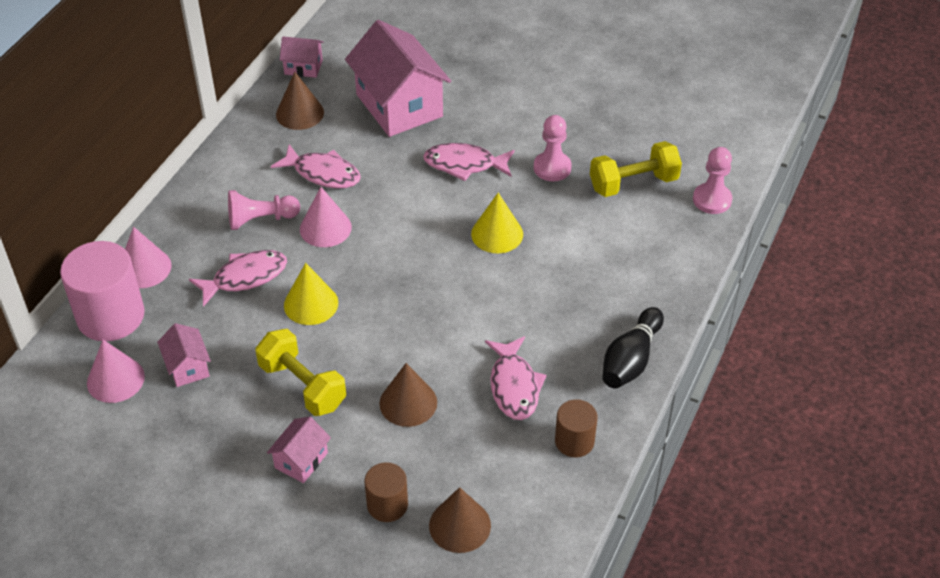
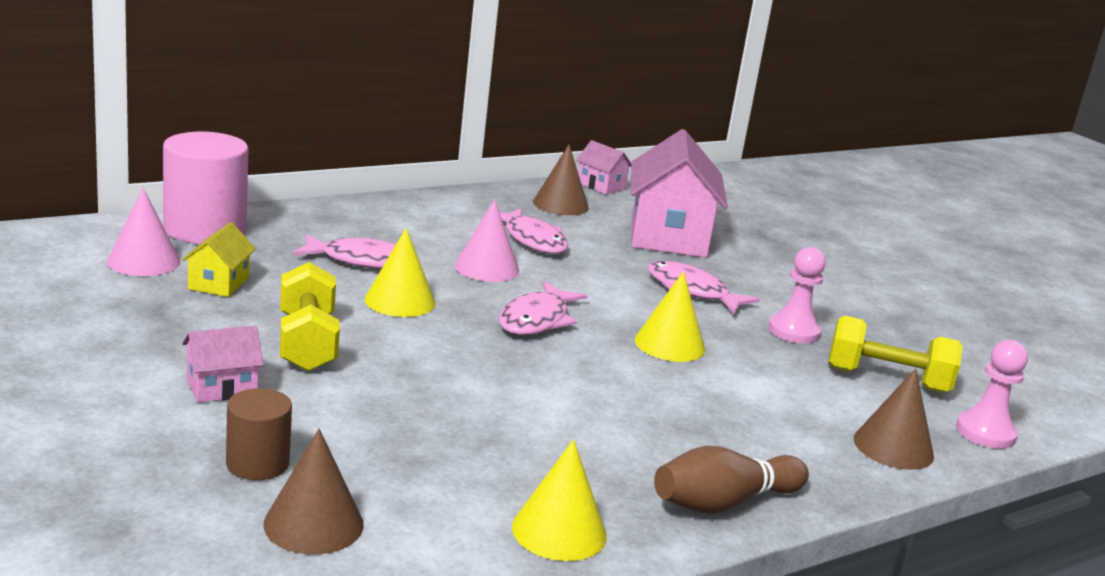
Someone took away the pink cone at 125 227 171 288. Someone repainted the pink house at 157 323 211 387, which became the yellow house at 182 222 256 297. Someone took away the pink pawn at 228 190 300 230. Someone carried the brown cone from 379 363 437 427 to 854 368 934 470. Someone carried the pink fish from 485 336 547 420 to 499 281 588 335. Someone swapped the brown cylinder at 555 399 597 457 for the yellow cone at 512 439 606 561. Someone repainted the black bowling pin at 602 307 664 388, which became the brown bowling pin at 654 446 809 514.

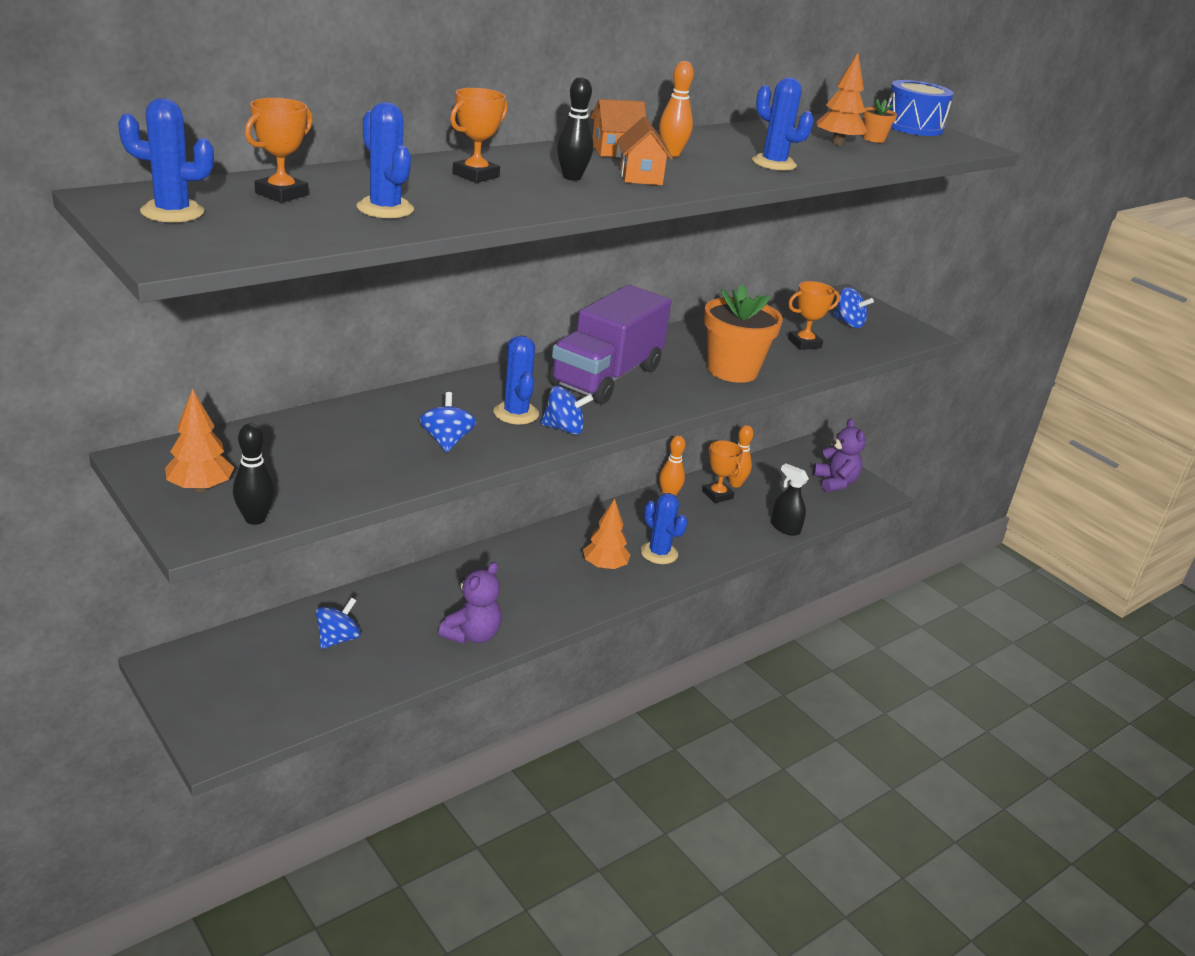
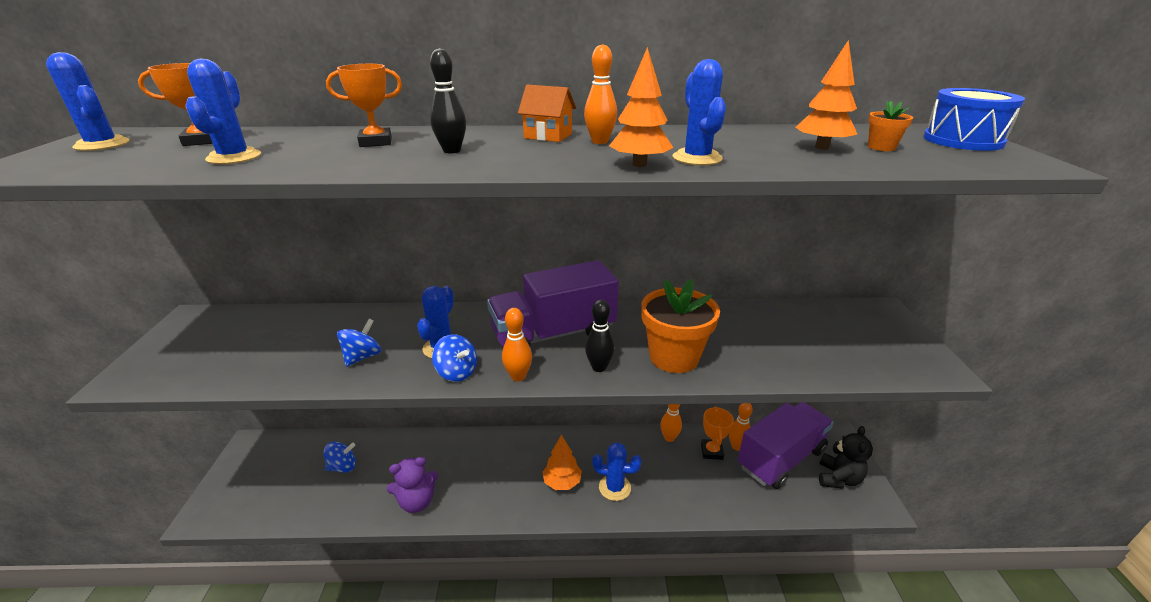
Someone carried the orange tree from 165 389 235 492 to 609 47 673 167. Someone carried the black bowling pin from 233 423 275 525 to 585 300 615 372. Someone took away the orange house at 617 117 673 185. Someone rotated the blue cactus at 641 493 688 564 by 75 degrees counterclockwise. Someone took away the black spray bottle at 771 463 809 536. Someone took away the orange trophy at 788 281 840 350. Someone repainted the purple teddy bear at 813 419 866 492, which became the black teddy bear at 819 426 873 489. Someone took away the blue spinning top at 832 287 874 328. Someone put down the orange bowling pin at 502 308 532 382. Someone put down the purple truck at 738 403 834 489.

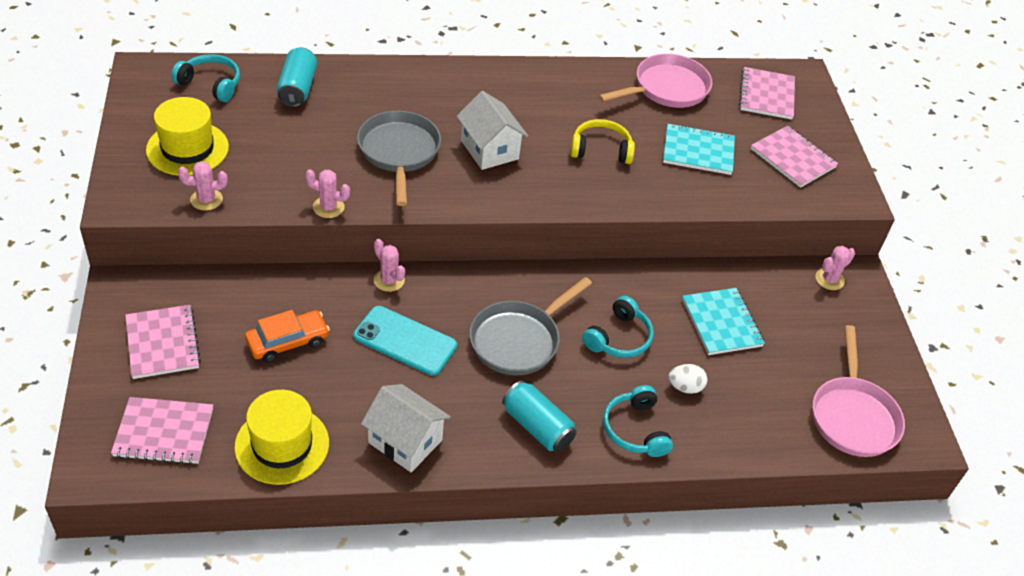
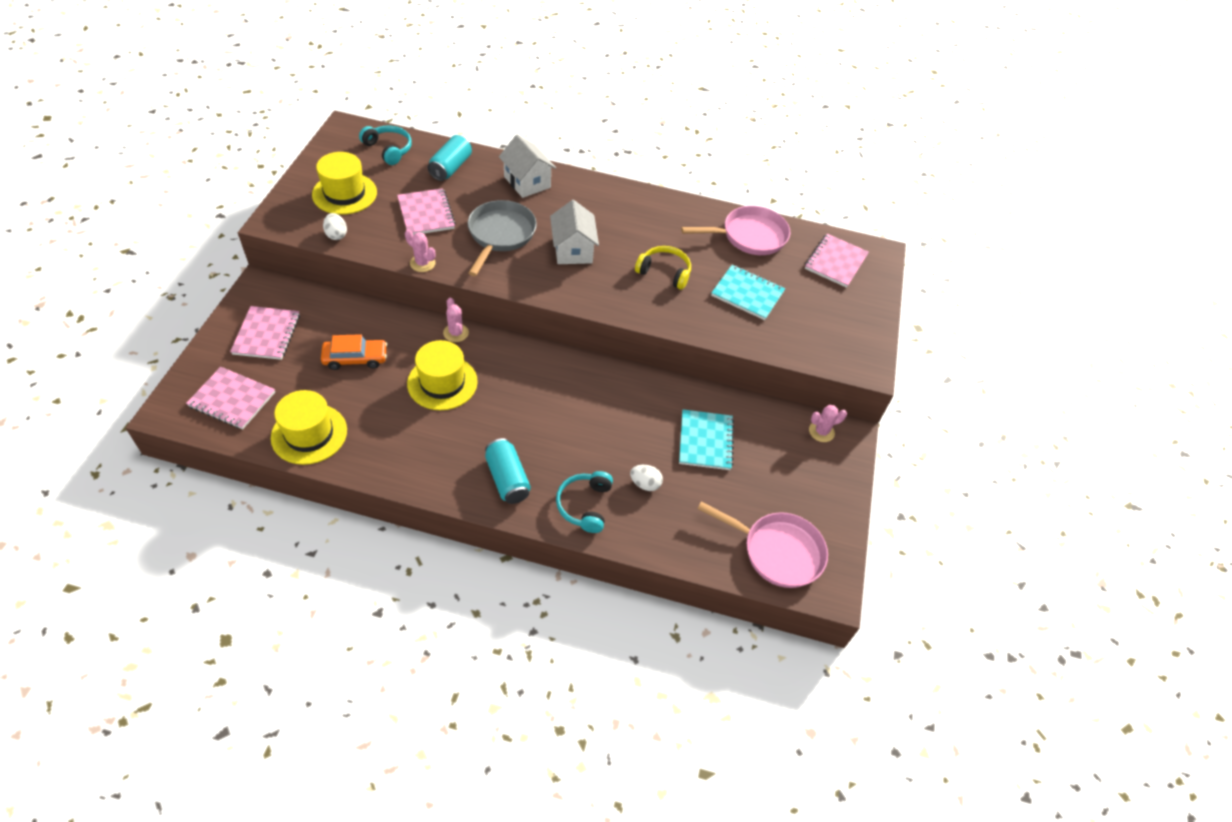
Someone swapped the pink cactus at 178 161 227 211 for the white egg at 323 213 347 240. Someone swapped the turquoise phone at 353 306 457 376 for the yellow hat at 407 340 478 410. Someone carried the white house from 361 384 451 472 to 499 134 556 198. Someone took away the grey pan at 469 277 592 375. Someone took away the turquoise headphones at 582 296 654 358. Someone carried the pink notebook from 751 126 838 188 to 397 188 456 235. Someone rotated the pink pan at 813 325 905 457 by 90 degrees counterclockwise.

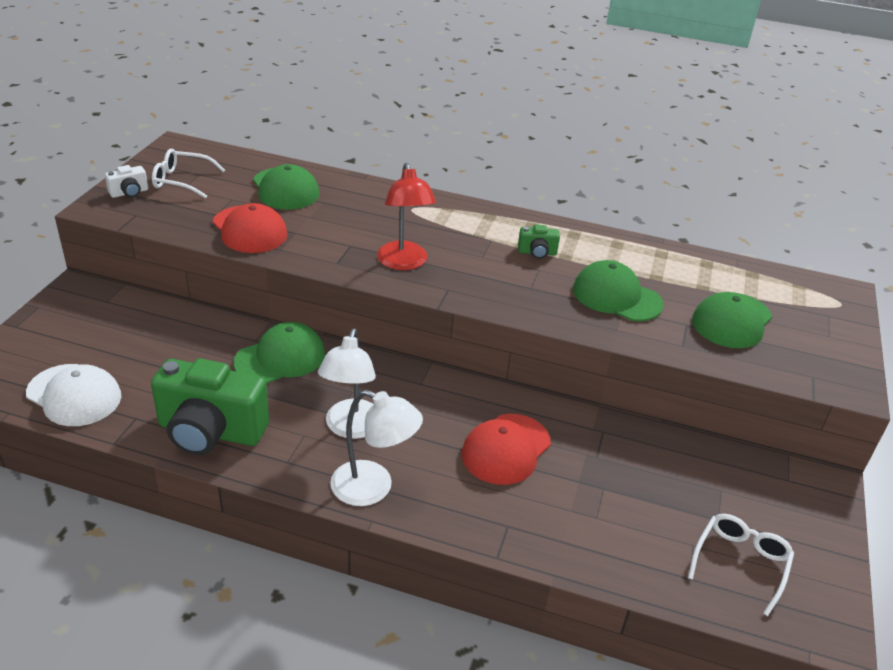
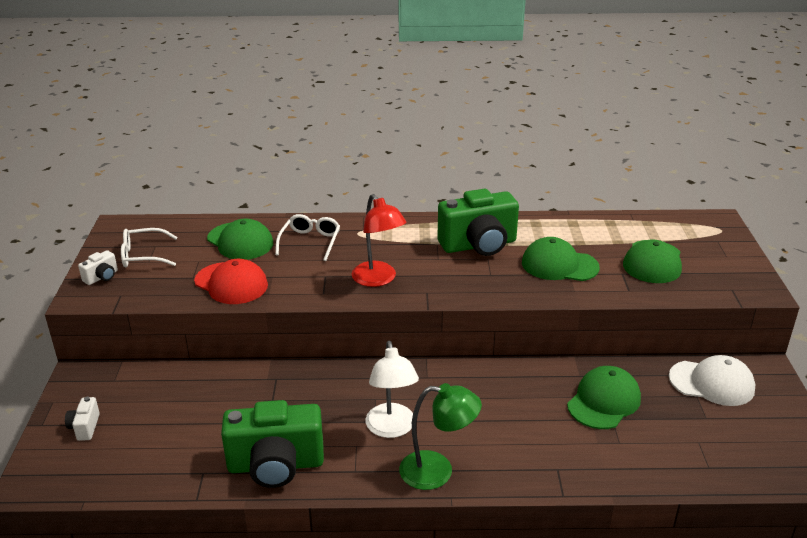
Someone carried the white cap from 26 364 121 426 to 669 355 755 406. Someone carried the green cap from 234 322 325 384 to 567 366 641 429. Someone repainted the white lamp at 330 389 423 506, which became the green lamp at 399 383 482 490. Someone took away the red cap at 462 414 551 485. Someone scaled the green camera at 518 225 560 259 by 2.31. Someone carried the white glasses from 688 514 794 616 to 275 214 340 261. Someone put down the white camera at 65 397 100 441.

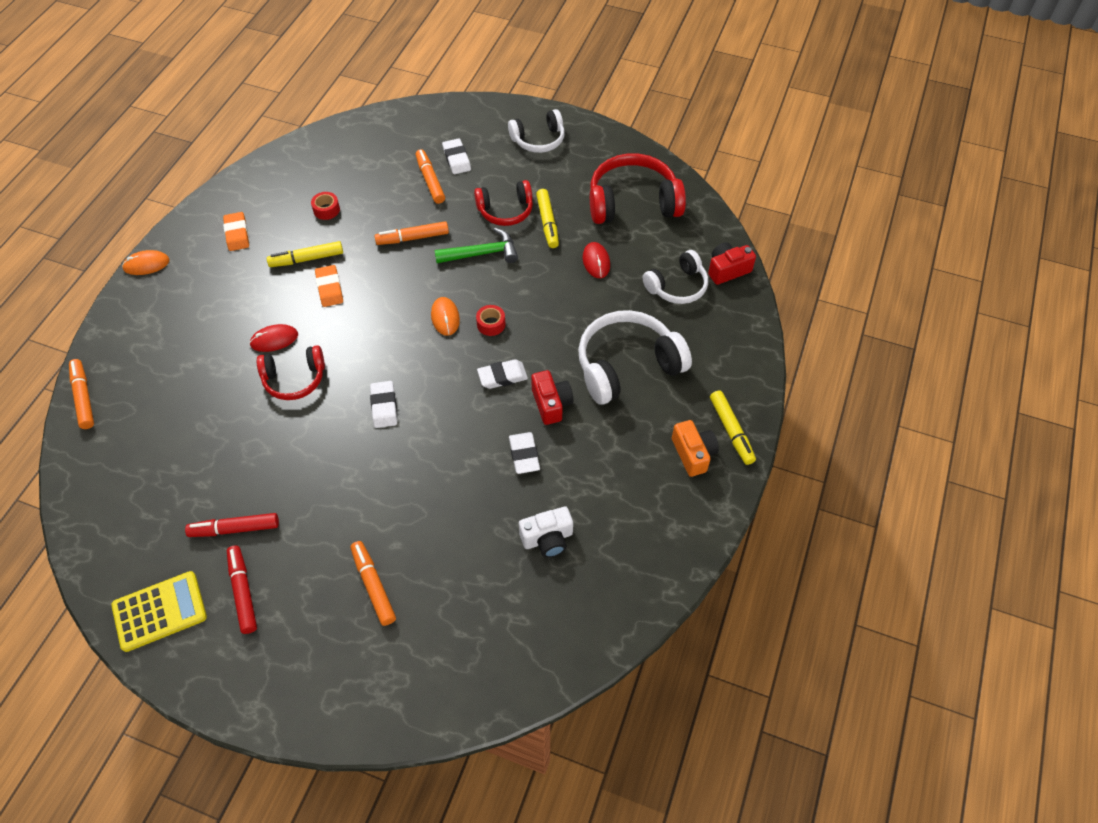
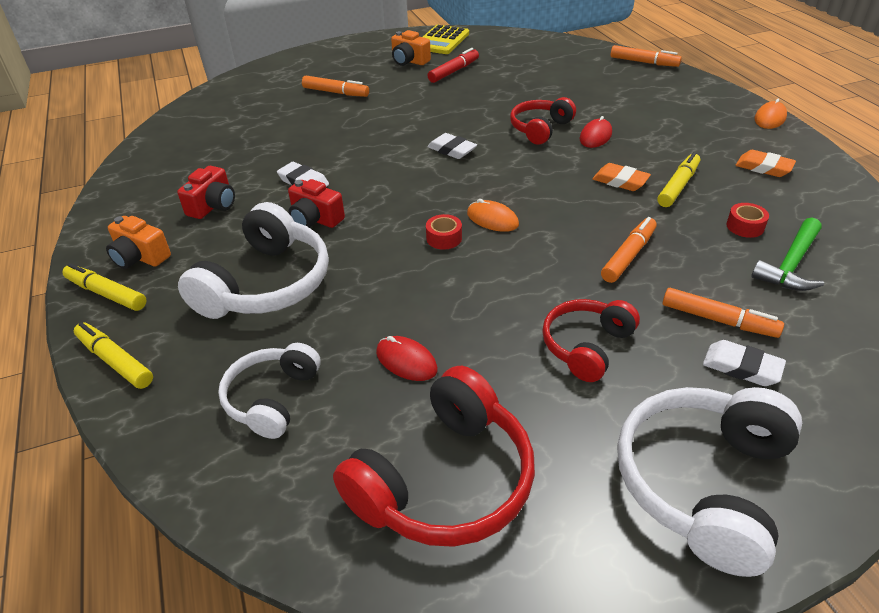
Someone swapped the red marker at 227 546 257 634 for the orange camera at 391 30 431 66. Someone carried the green hammer from 434 228 518 263 to 751 218 824 291. Someone took away the white eraser at 477 359 528 389. Someone scaled the white headphones at 508 109 565 153 by 1.63. Someone took away the white camera at 519 506 573 558. Someone carried the yellow marker from 536 189 559 248 to 74 322 153 389. Someone carried the red camera from 708 242 756 285 to 177 166 235 219.

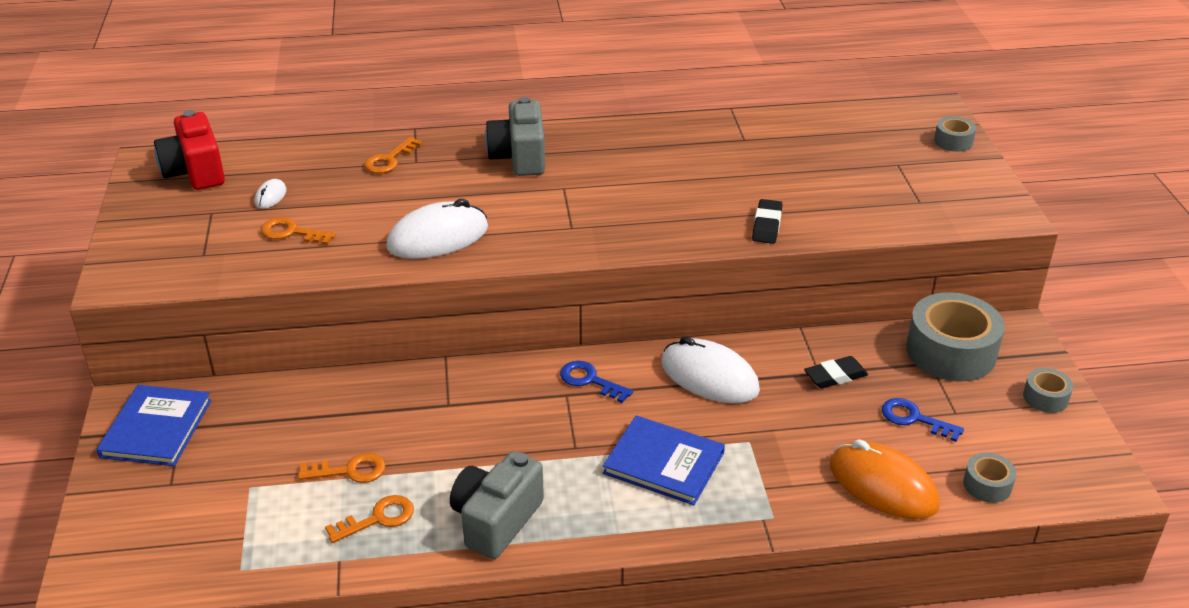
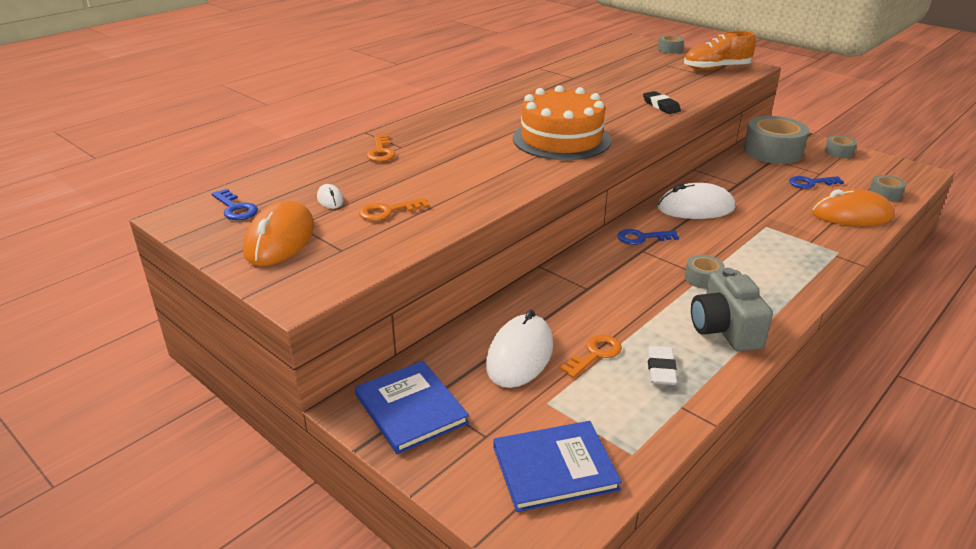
Someone swapped the red camera at 154 110 225 190 for the blue key at 211 189 258 220. Someone swapped the orange key at 325 495 414 543 for the white eraser at 648 346 677 385. Someone carried the white mouse from 386 199 488 259 to 486 310 553 388. Someone took away the grey camera at 485 97 545 176. Someone carried the blue book from 603 416 725 505 to 493 421 622 512. Someone took away the black eraser at 804 356 868 388. Someone put down the orange mouse at 243 200 314 266. Someone put down the orange cake at 513 85 611 160. Someone put down the orange shoe at 684 31 756 70. Someone put down the grey tape at 685 255 725 289.

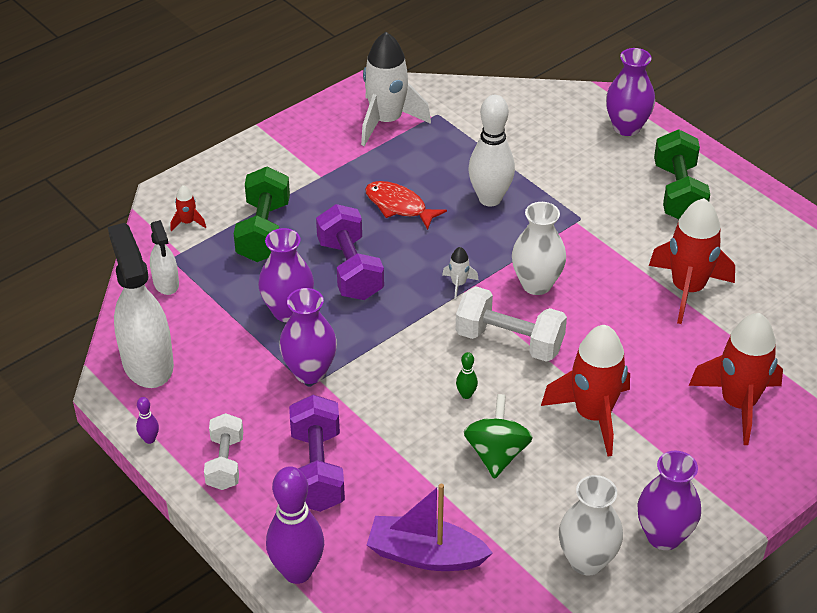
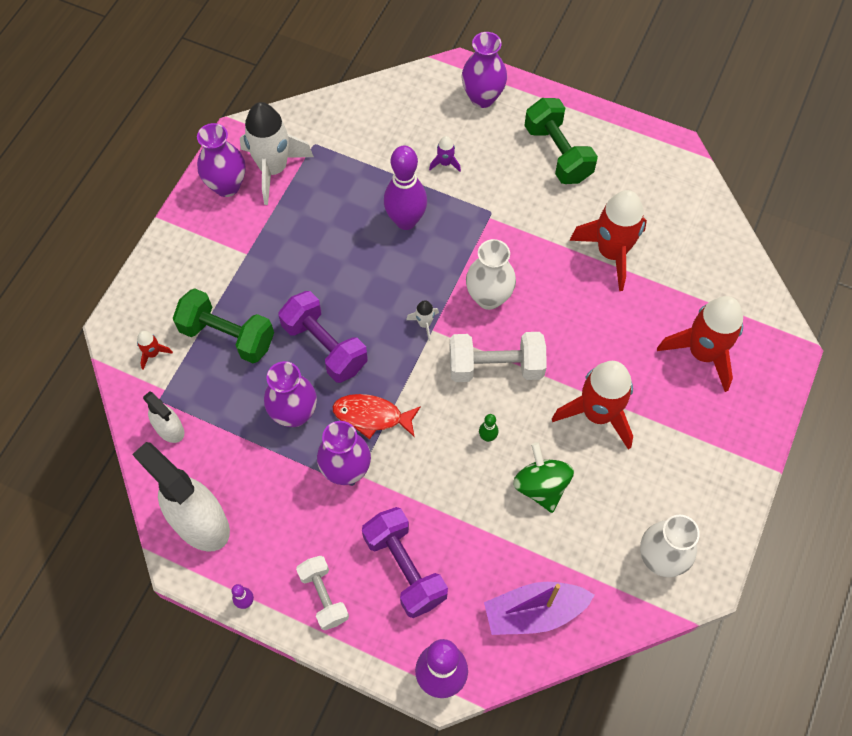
Someone rotated the green dumbbell at 234 167 290 262 by 45 degrees counterclockwise. Someone carried the red fish from 365 181 447 230 to 333 394 421 439. Someone repainted the white bowling pin at 468 95 515 207, which became the purple bowling pin at 384 146 427 230. Someone carried the purple vase from 637 451 701 550 to 197 123 245 197. Someone put down the purple rocket at 429 136 461 172.

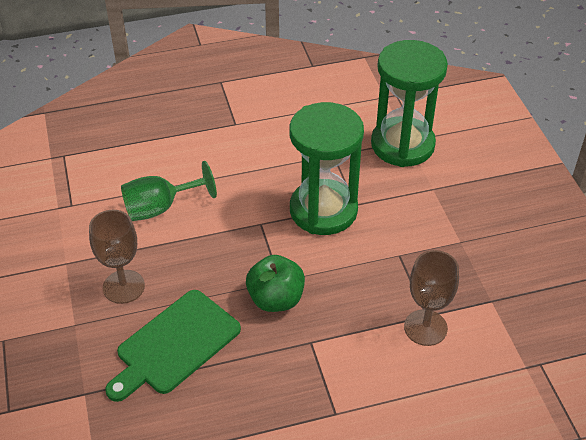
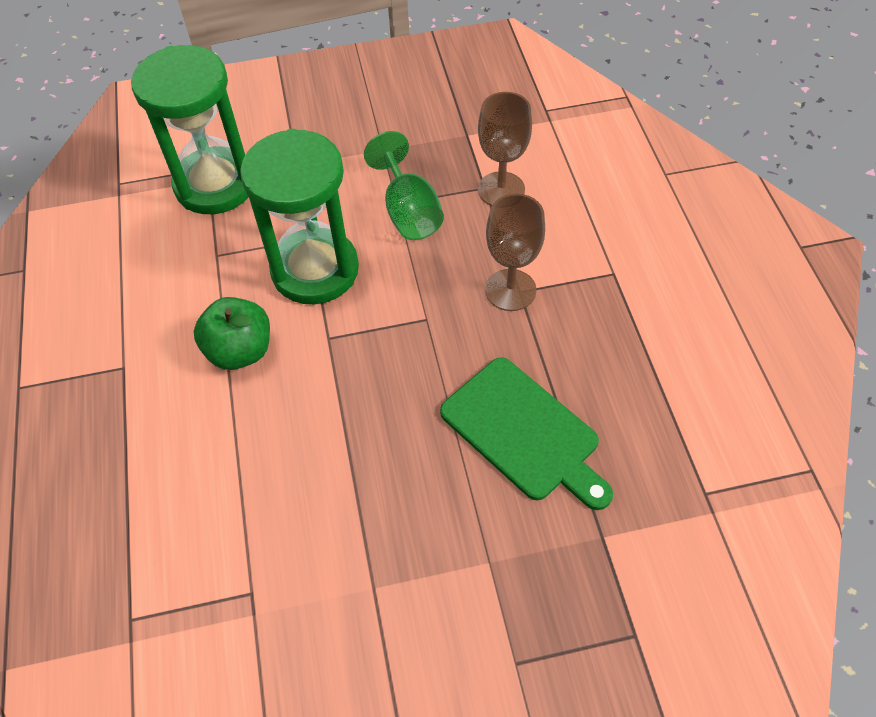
Someone carried the brown goblet from 89 210 145 304 to 485 194 545 311. Someone carried the green goblet from 121 161 217 221 to 364 131 444 240. Someone carried the green apple from 246 255 305 312 to 194 297 270 370.

